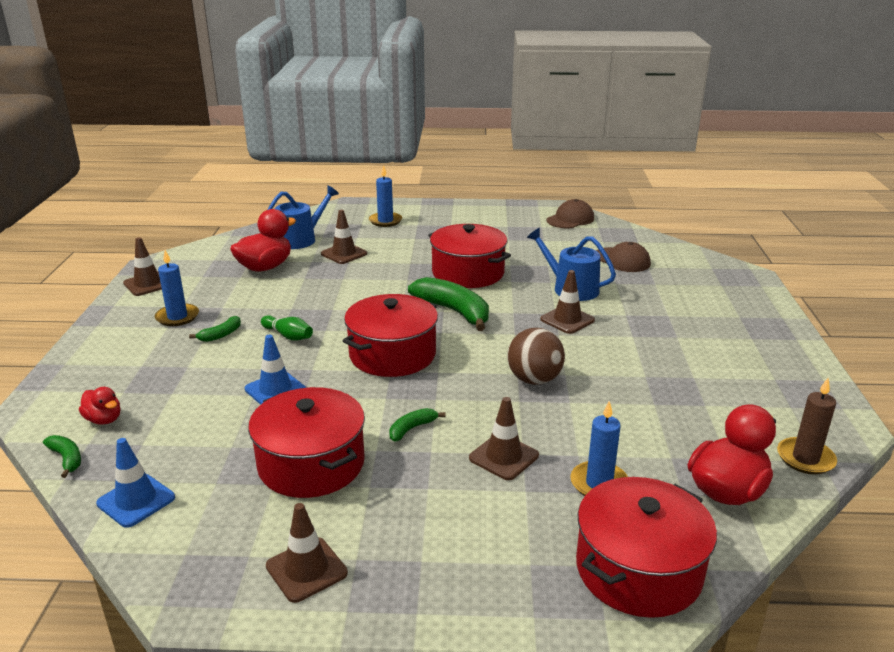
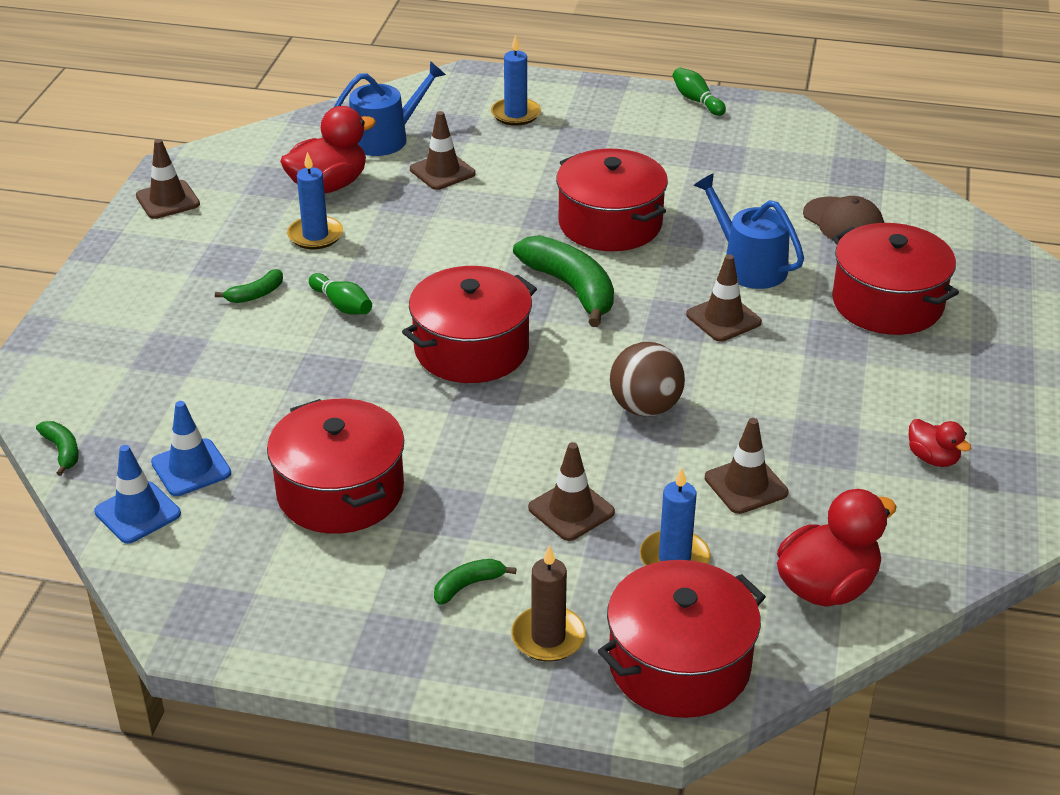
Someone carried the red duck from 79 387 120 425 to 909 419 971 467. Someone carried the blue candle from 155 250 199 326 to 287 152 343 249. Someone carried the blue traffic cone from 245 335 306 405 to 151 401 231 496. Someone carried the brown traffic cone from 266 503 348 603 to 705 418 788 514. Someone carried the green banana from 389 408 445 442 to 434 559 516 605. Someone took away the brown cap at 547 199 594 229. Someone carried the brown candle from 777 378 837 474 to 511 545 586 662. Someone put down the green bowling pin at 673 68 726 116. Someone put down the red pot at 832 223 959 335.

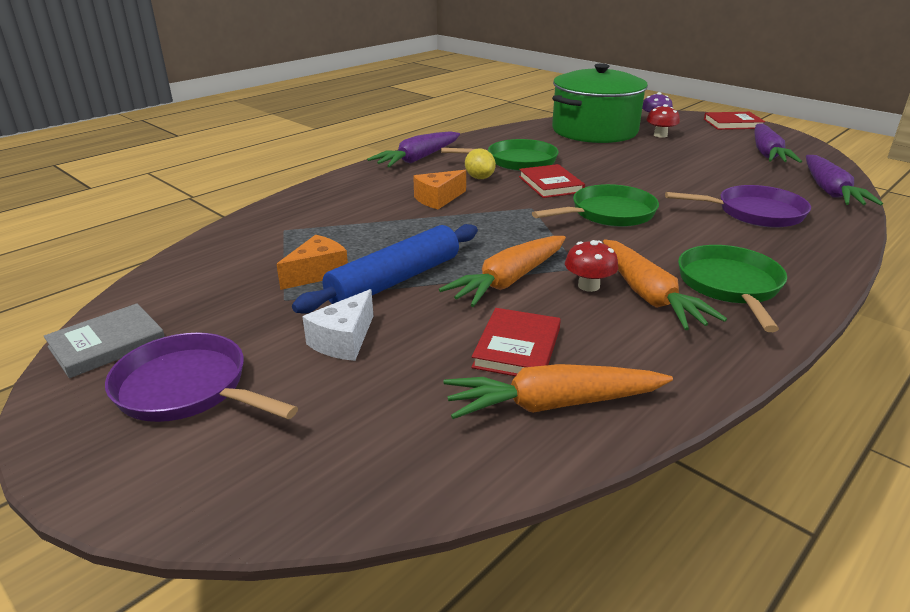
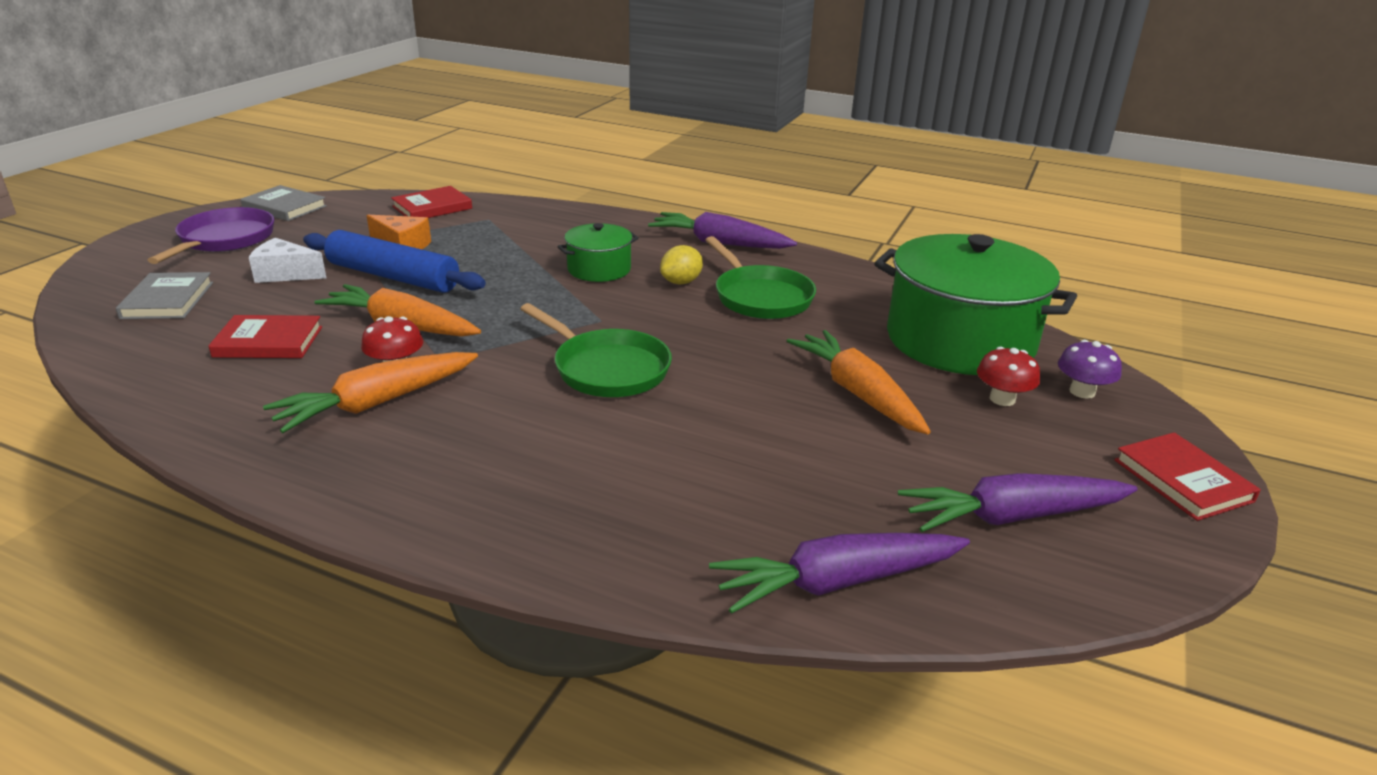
Someone swapped the orange cheese at 413 170 466 209 for the green pot at 558 223 639 282. Someone carried the orange carrot from 444 364 673 419 to 787 330 931 434. Someone carried the red book from 519 164 585 198 to 391 186 472 218. Someone took away the purple pan at 665 185 811 228. Someone took away the green pan at 678 245 787 332. Someone put down the grey book at 116 272 213 319.

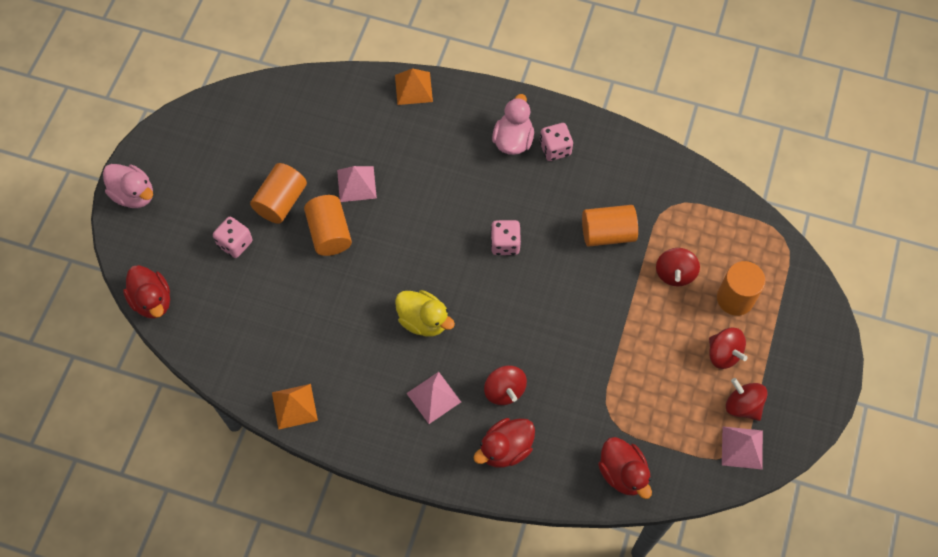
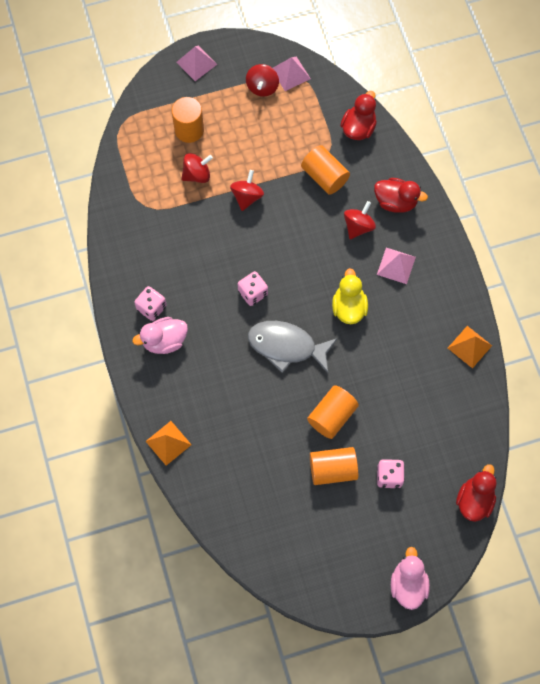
Someone carried the pink pyramid from 337 166 377 202 to 176 45 217 81. Someone carried the orange cylinder from 582 205 638 247 to 301 145 350 195. Someone carried the red spinning top from 709 328 748 369 to 230 170 264 211. Someone put down the grey fish at 248 321 338 373.

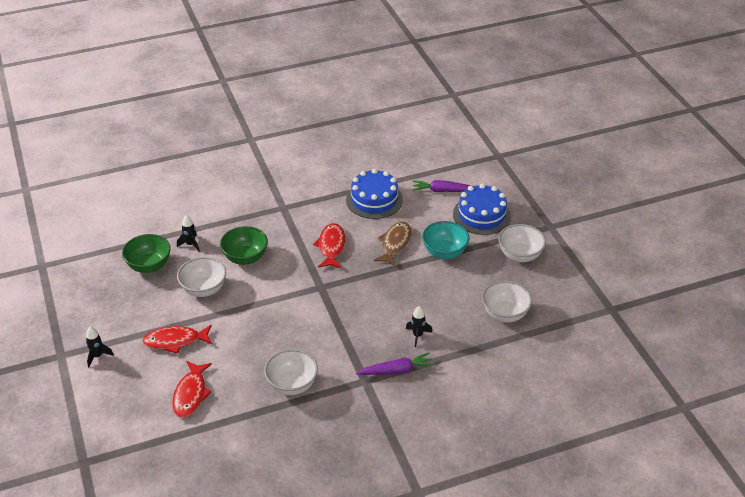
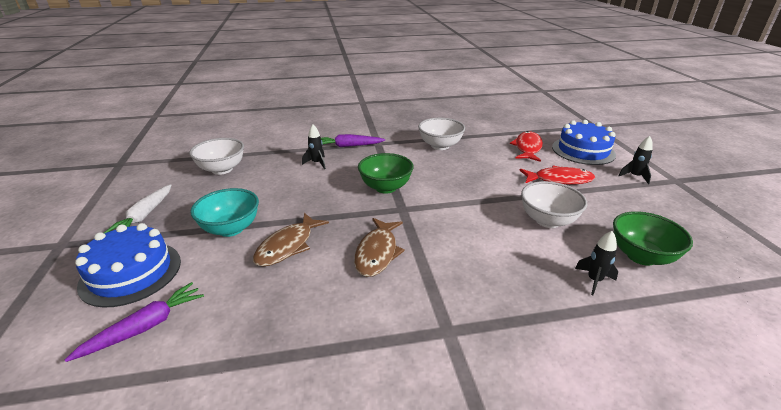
Someone carried the green bowl from 220 226 268 265 to 358 153 414 194. Someone repainted the red fish at 313 223 345 268, which became the brown fish at 354 218 405 277. Someone carried the blue cake from 346 169 403 219 to 552 120 616 165. Someone rotated the purple carrot at 413 180 472 192 by 60 degrees counterclockwise. Someone swapped the white bowl at 498 224 546 262 for the white carrot at 104 184 171 234.

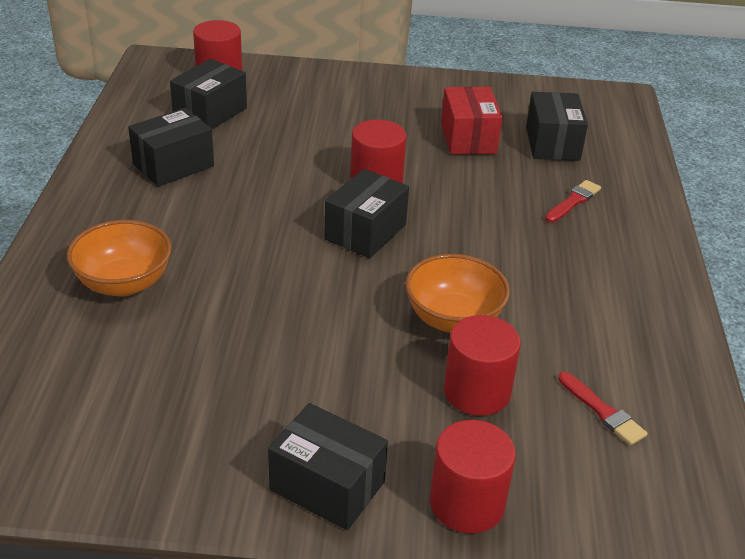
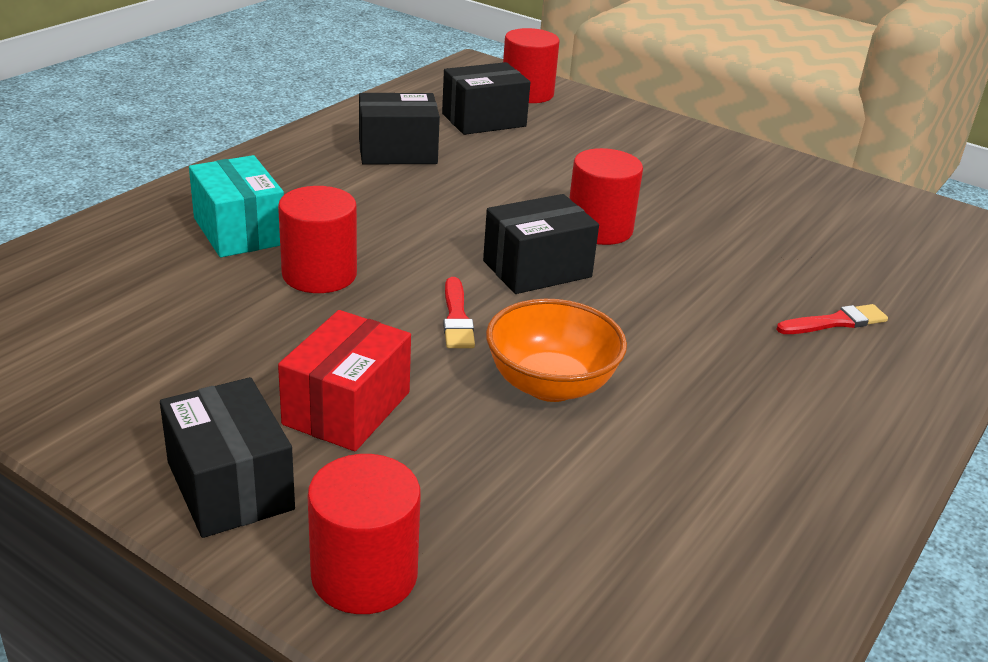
Someone swapped the orange bowl at 67 220 172 296 for the turquoise box at 189 155 284 257. Someone carried the red box from 441 86 502 155 to 278 310 411 451. Someone carried the red cylinder from 444 315 521 416 to 278 186 357 293. Someone took away the black box at 526 92 588 161. Someone carried the red brush from 558 372 647 445 to 443 277 475 348.

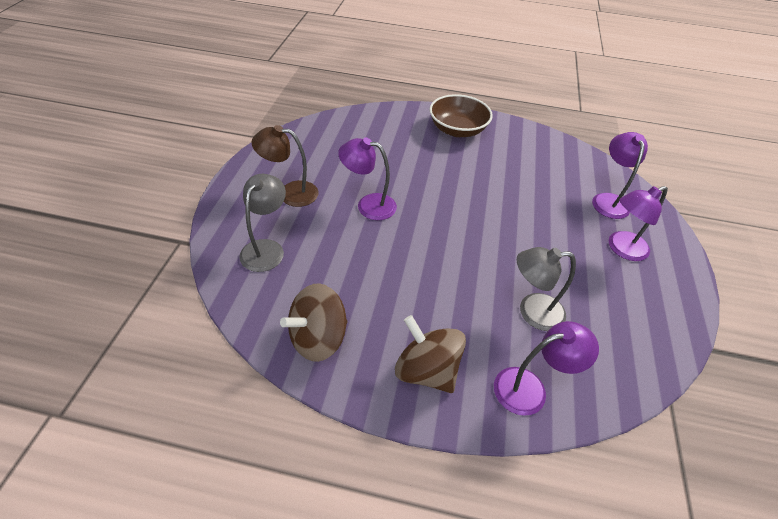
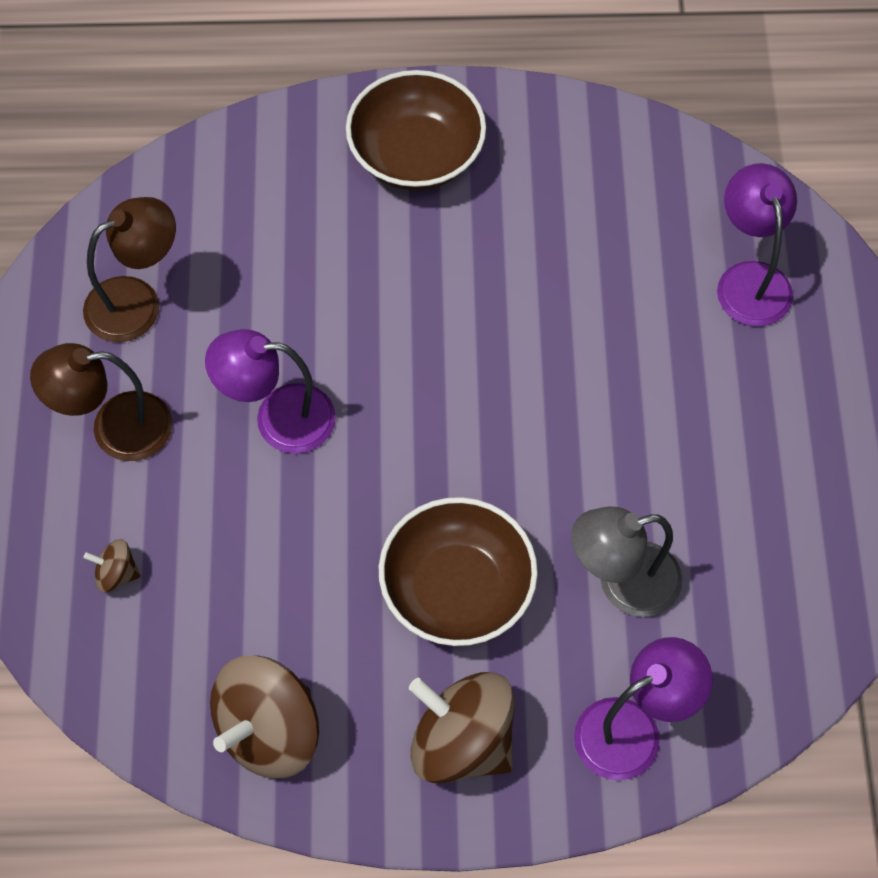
Someone swapped the grey lamp at 239 174 286 272 for the brown spinning top at 84 539 141 592. Someone took away the purple lamp at 609 186 668 261. Someone put down the brown lamp at 83 197 176 342. Someone put down the brown bowl at 379 497 538 646.

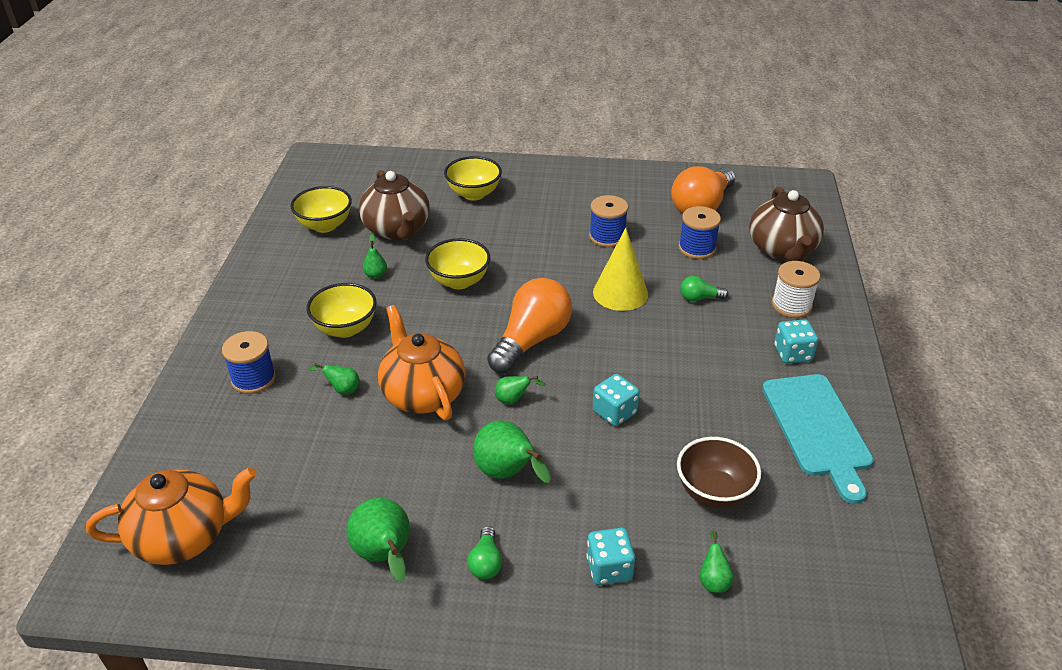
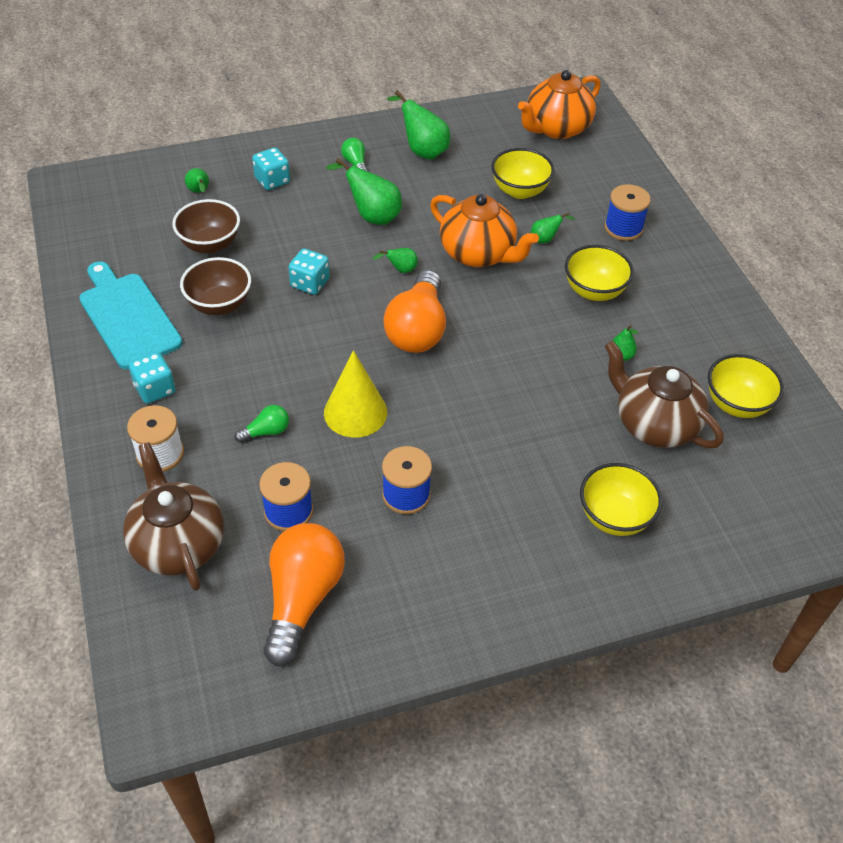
Someone carried the yellow bowl from 425 238 490 289 to 491 148 554 199. Someone put down the brown bowl at 180 257 251 315.

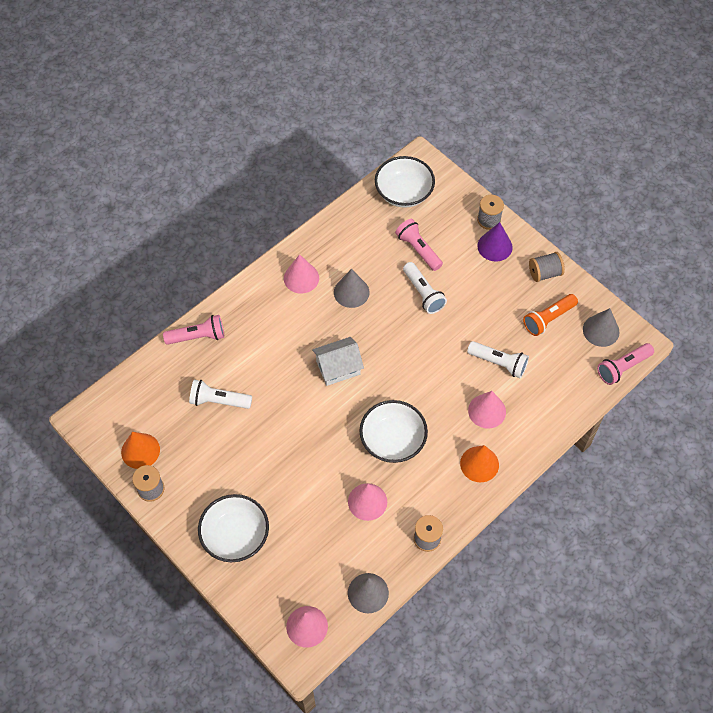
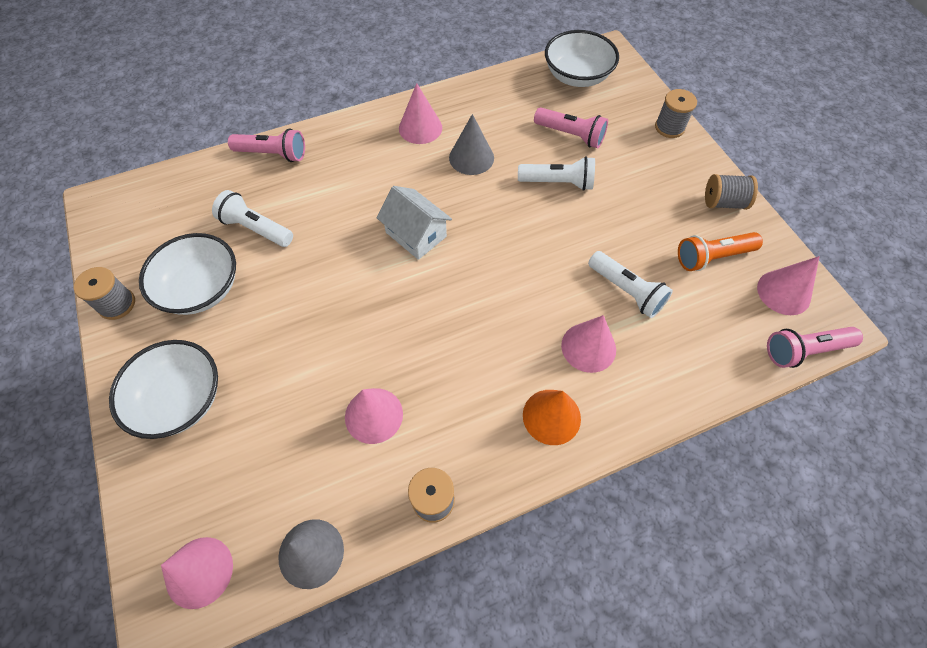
Someone took away the orange cone at 121 432 160 469. Someone rotated the white house at 312 337 364 386 by 45 degrees clockwise. Someone carried the white bowl from 359 400 428 463 to 139 233 236 315. Someone rotated the pink flashlight at 395 219 443 271 by 135 degrees clockwise. Someone rotated the white flashlight at 403 262 447 314 by 75 degrees counterclockwise. Someone took away the purple cone at 477 222 513 261. Someone repainted the grey cone at 583 308 620 347, which became the pink cone at 757 256 820 315.

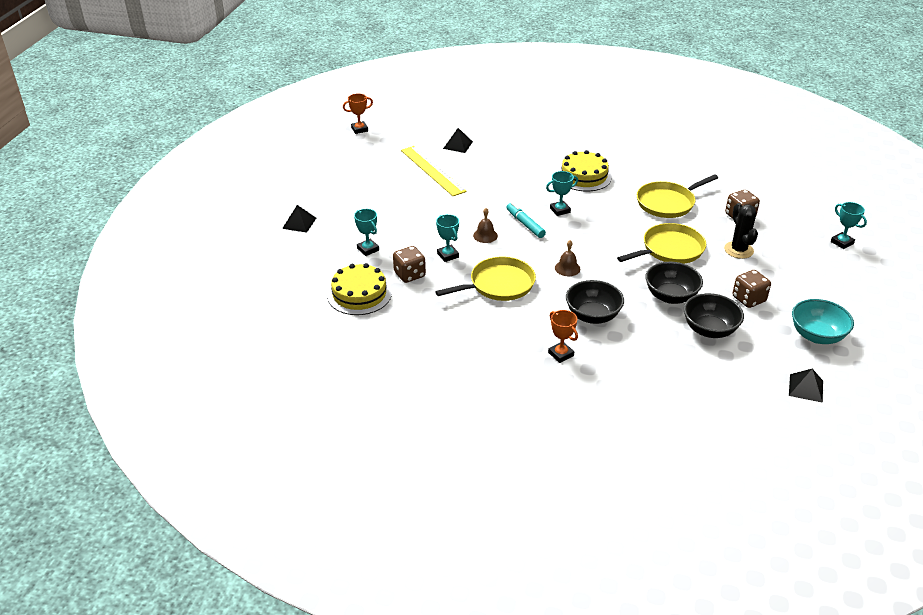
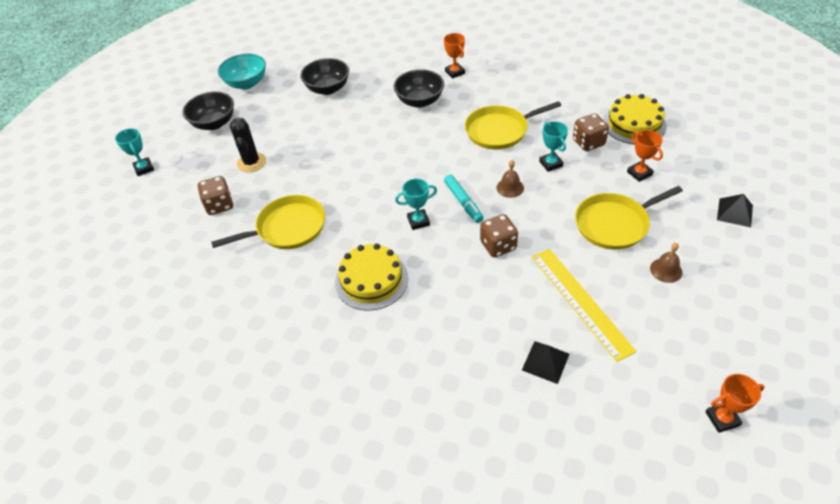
Someone repainted the turquoise trophy at 354 209 379 256, which became the orange trophy at 627 130 663 182. Someone carried the brown bell from 555 240 580 276 to 650 243 683 283. Someone carried the yellow pan from 617 223 706 264 to 575 186 683 250. Someone carried the black bowl from 645 262 703 304 to 182 92 234 130. Someone carried the brown dice from 732 270 771 308 to 480 214 518 257. Someone took away the black pyramid at 789 369 823 403.

